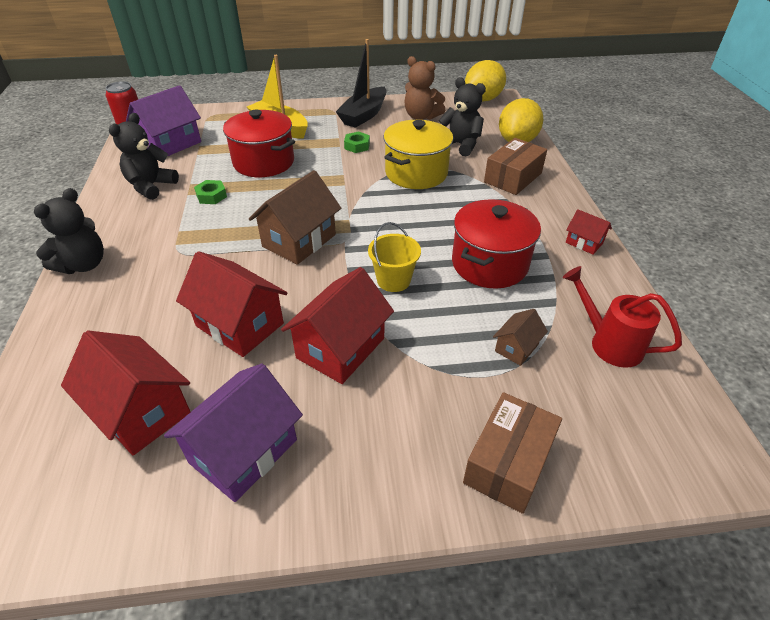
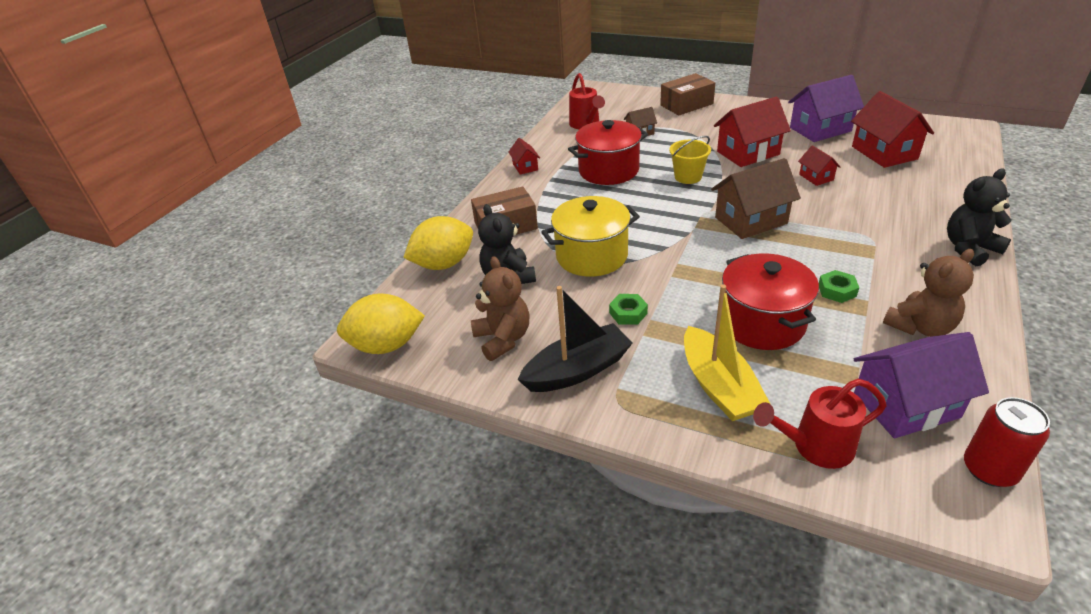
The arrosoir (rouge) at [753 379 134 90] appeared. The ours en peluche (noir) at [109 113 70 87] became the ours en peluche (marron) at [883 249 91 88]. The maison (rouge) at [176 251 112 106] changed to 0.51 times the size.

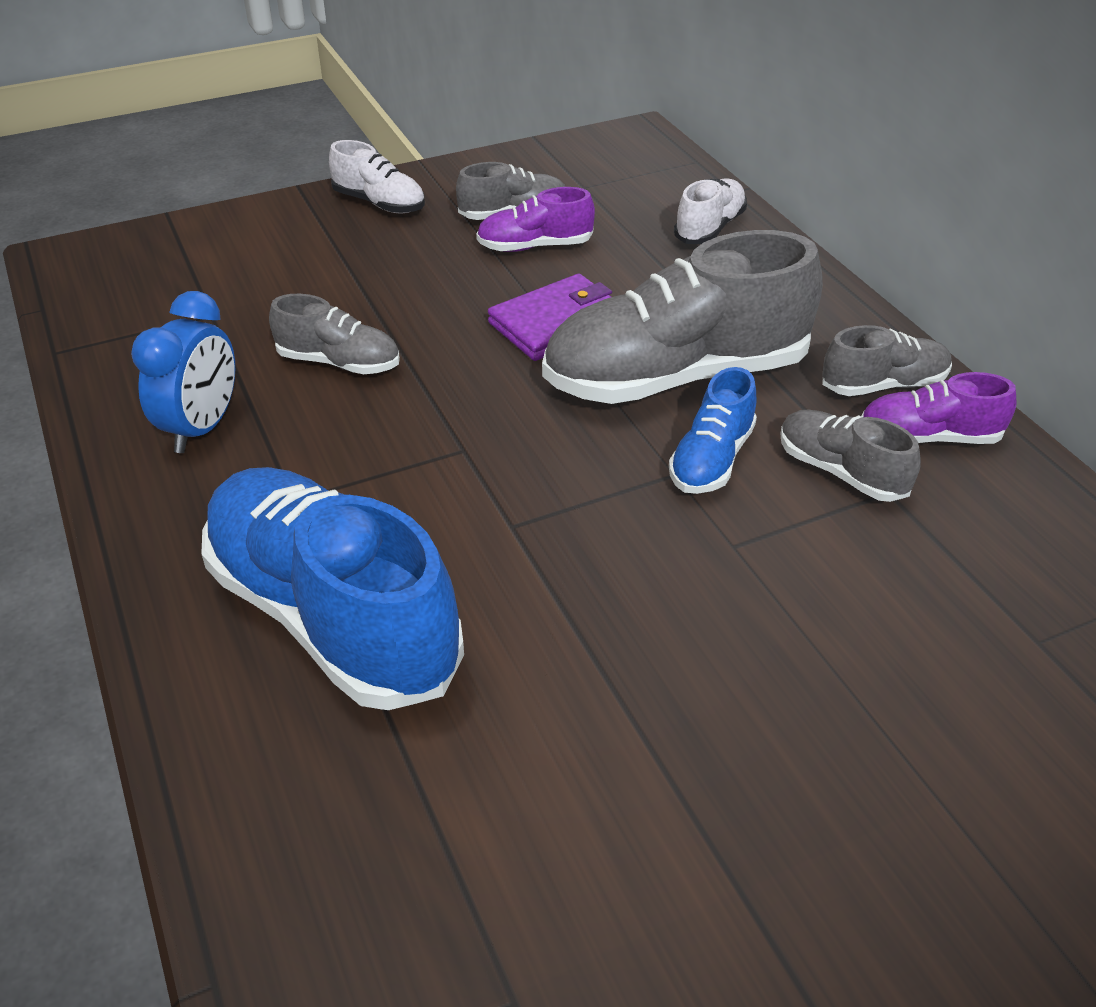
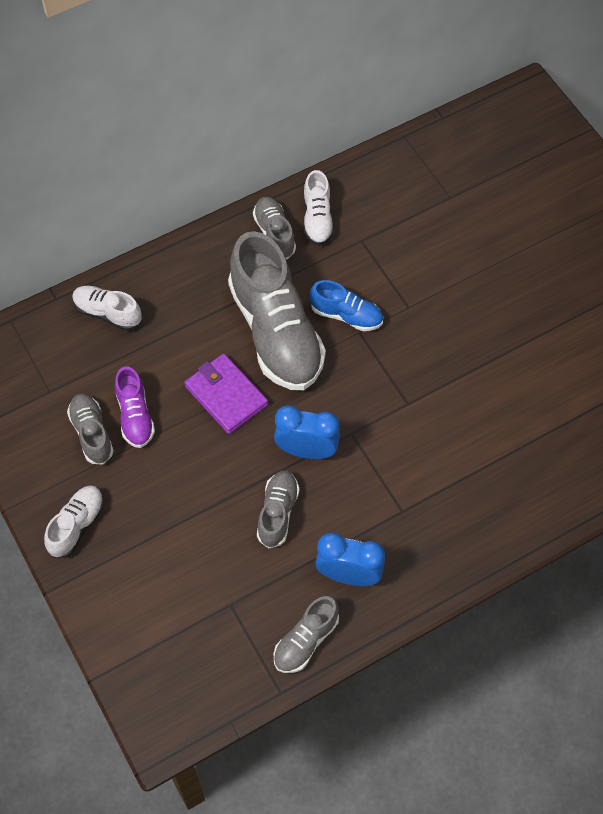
The chaussure (bleu) at [201 467 263 243] disappeared. The réveil (bleu) at [274 405 66 54] appeared. The chaussure (gris) moved from [780 410 141 92] to [274 596 65 77]. The chaussure (violet) at [861 372 155 72] became the chaussure (blanc) at [303 170 31 76].

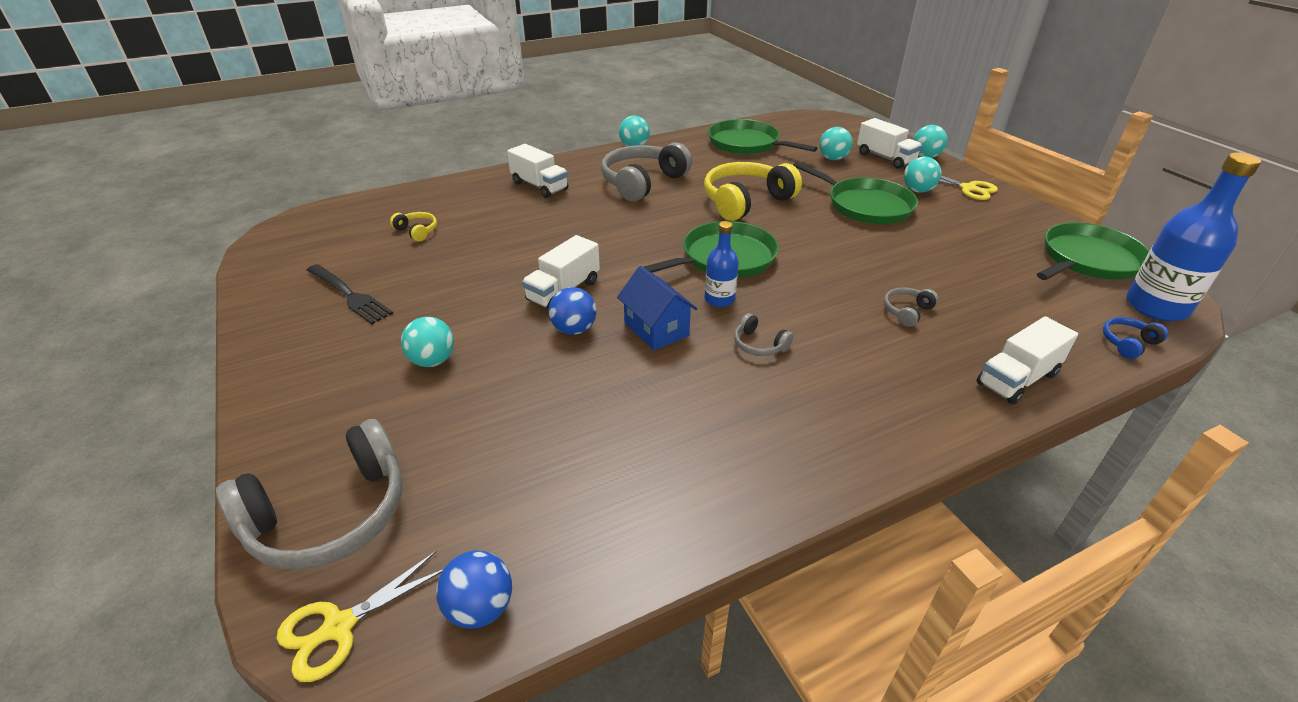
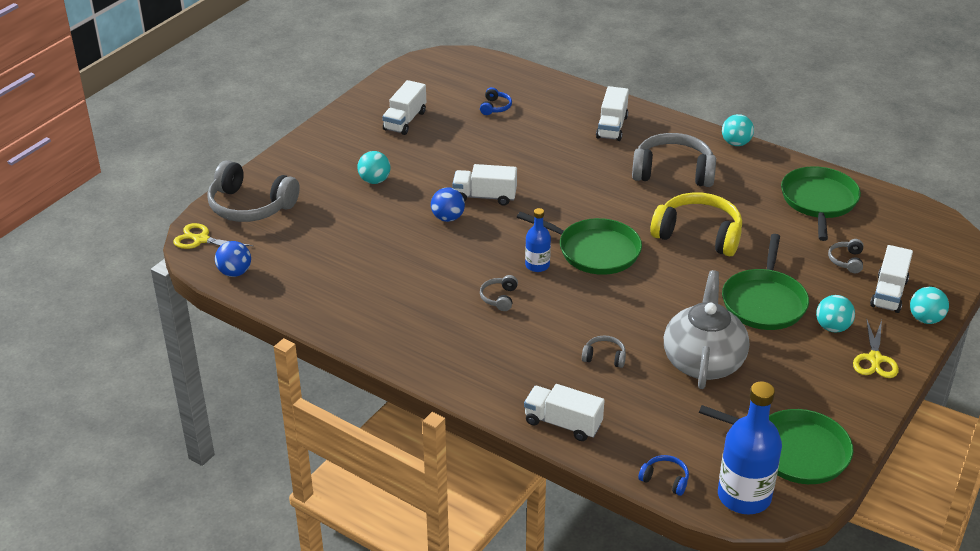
The maison (bleu) at [617 266 80 85] disappeared. The théière (gris) at [664 270 85 119] appeared. The fourchette (noir) at [306 264 87 60] was replaced by the camion (blanc) at [382 80 44 55]. The balle (turquoise) at [819 127 34 33] was replaced by the casque audio (gris) at [828 239 35 34]. The casque audio (jaune) at [390 212 47 30] became the casque audio (bleu) at [480 87 32 28].

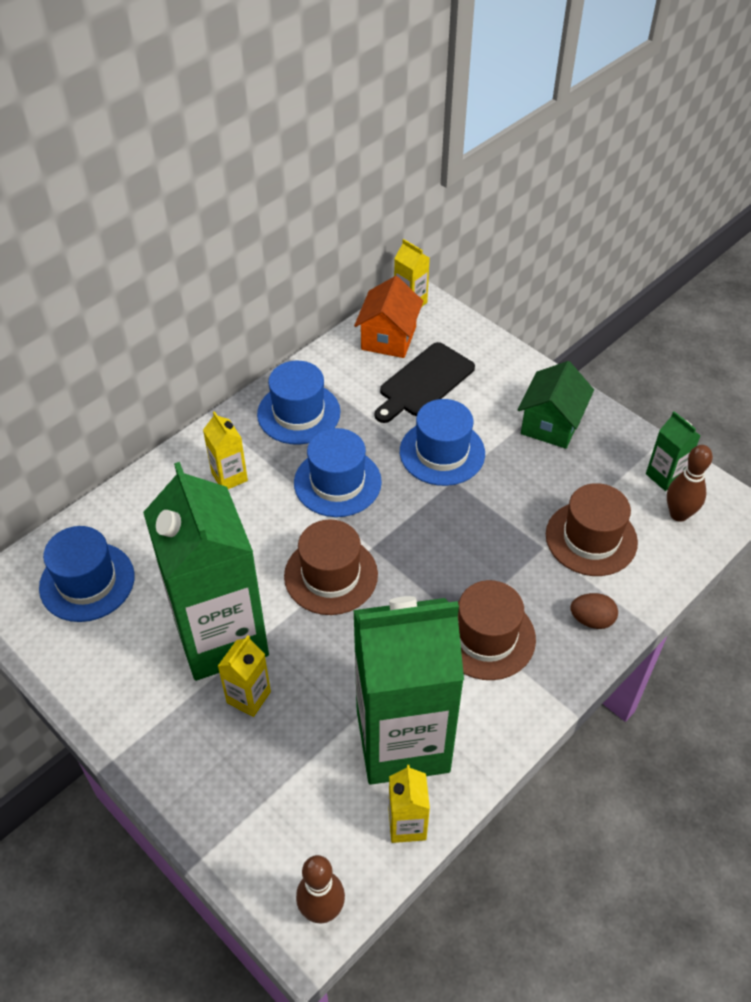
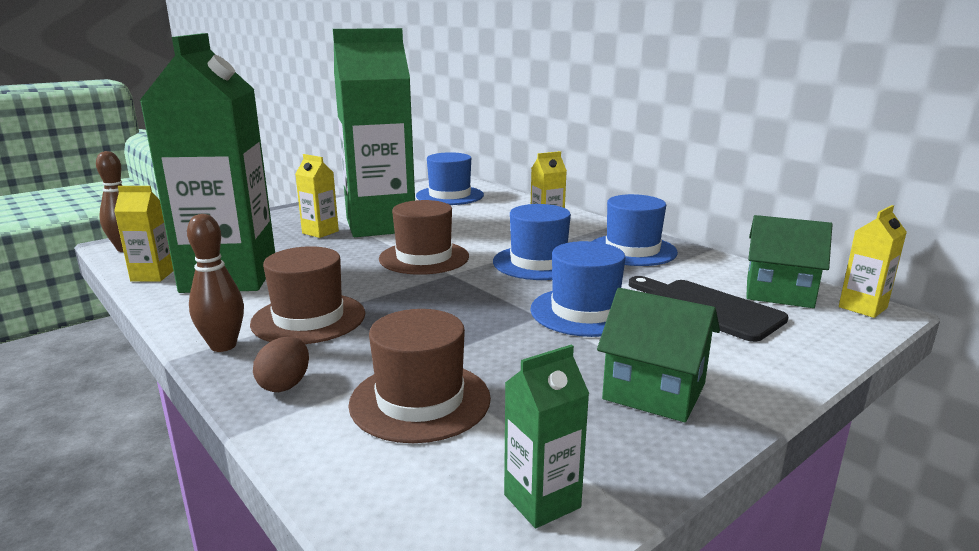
The quille (marron) moved from [667 445 46 77] to [187 214 57 138]. The maison (orange) at [354 276 69 82] became the maison (vert) at [746 215 86 93].

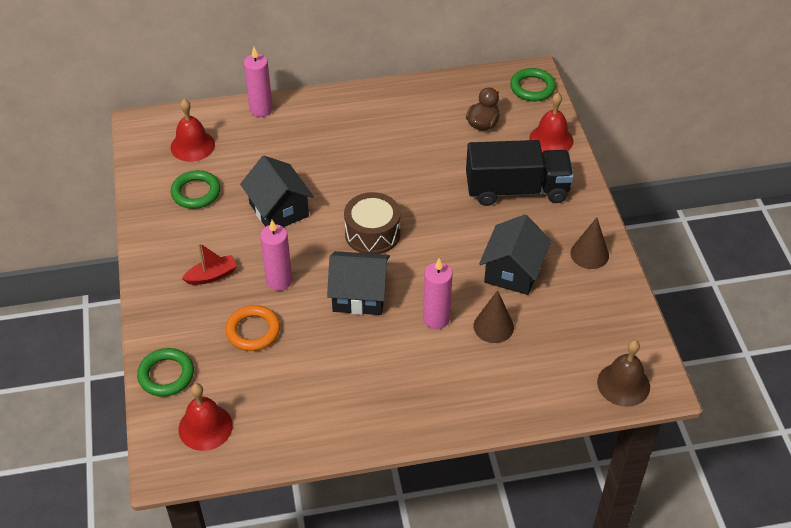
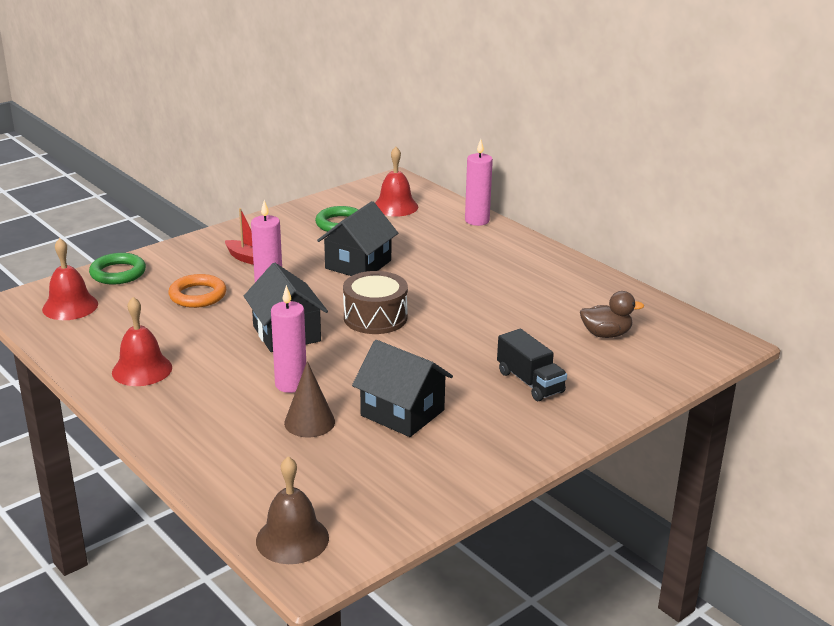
The anneau (vert) at [510 68 46 33] disappeared. The cône (marron) at [570 217 39 52] disappeared. The cloche (rouge) moved from [529 93 44 59] to [112 297 60 89]. The maison (noir) at [479 215 72 80] turned 45 degrees clockwise. The camion (noir) at [466 140 108 66] changed to 0.59 times the size.

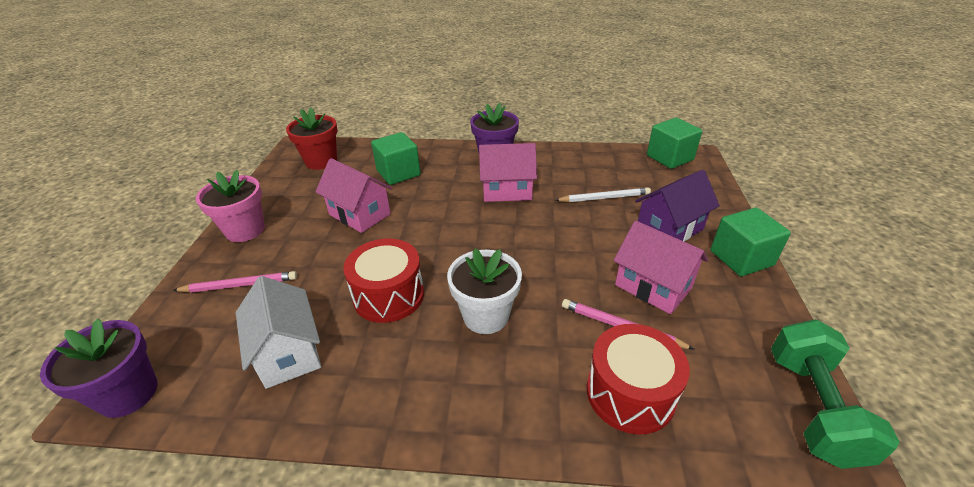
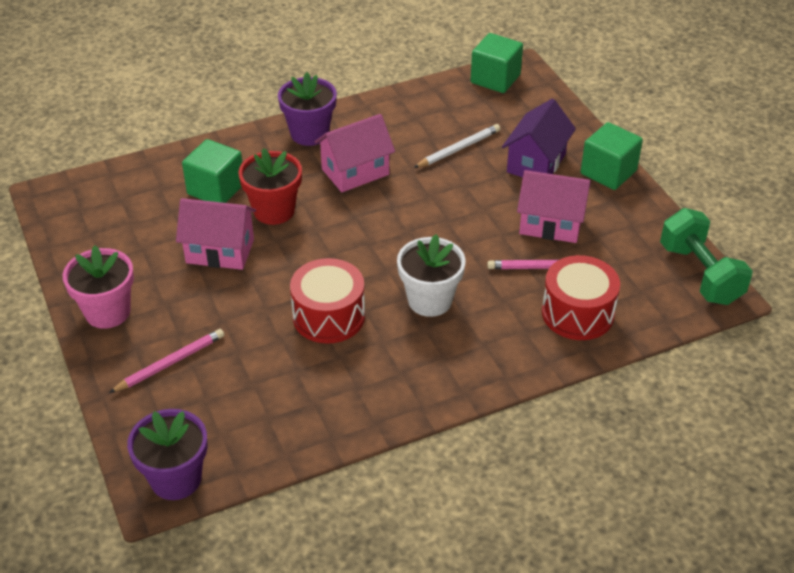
The maison (blanc) at [236 276 85 113] disappeared. The pot de fleurs (rouge) moved from [286 107 52 63] to [238 148 64 77].

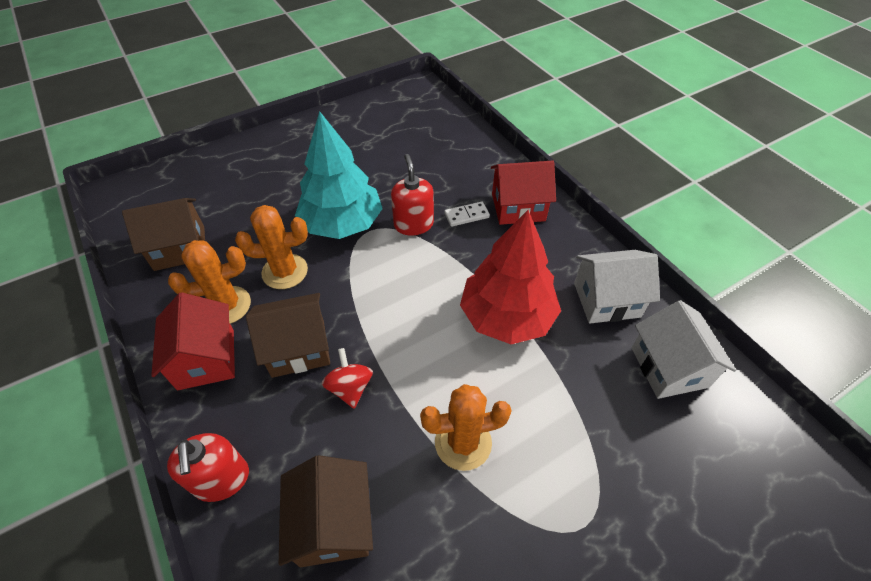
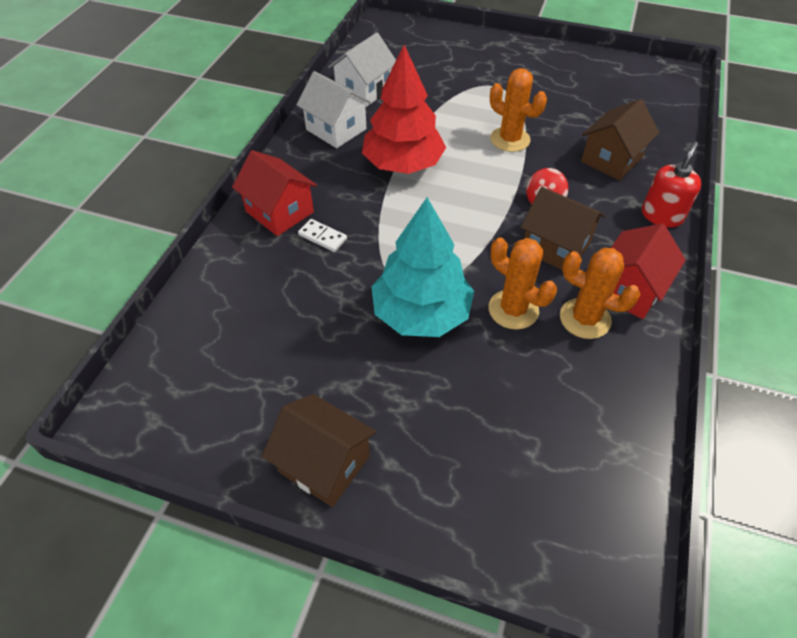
The distributeur de savon (rouge) at [391 154 43 82] disappeared. The maison (marron) moved from [122 198 83 73] to [262 394 114 113].

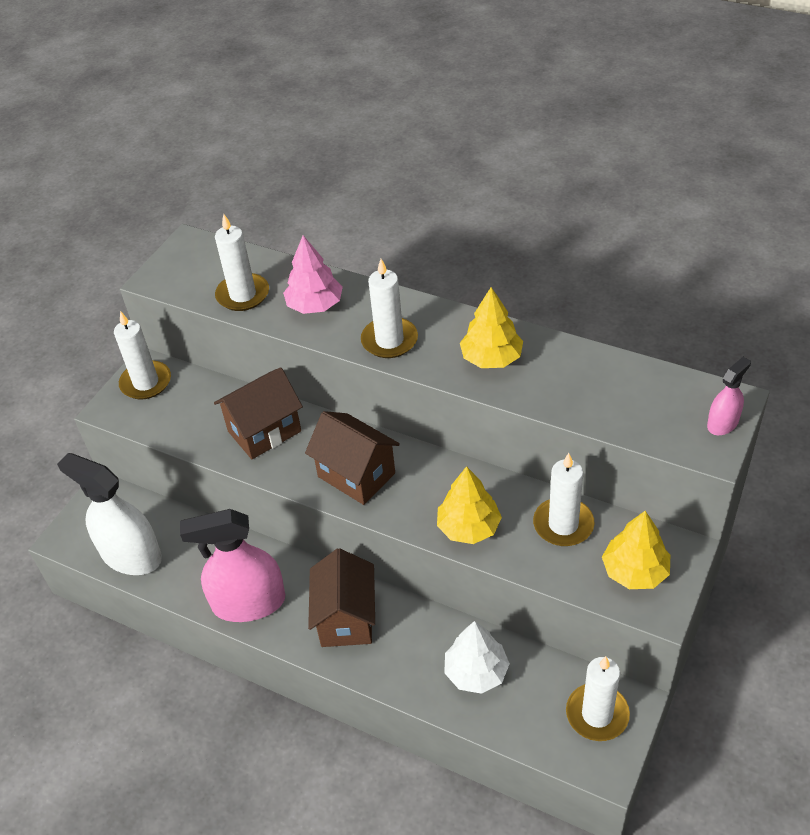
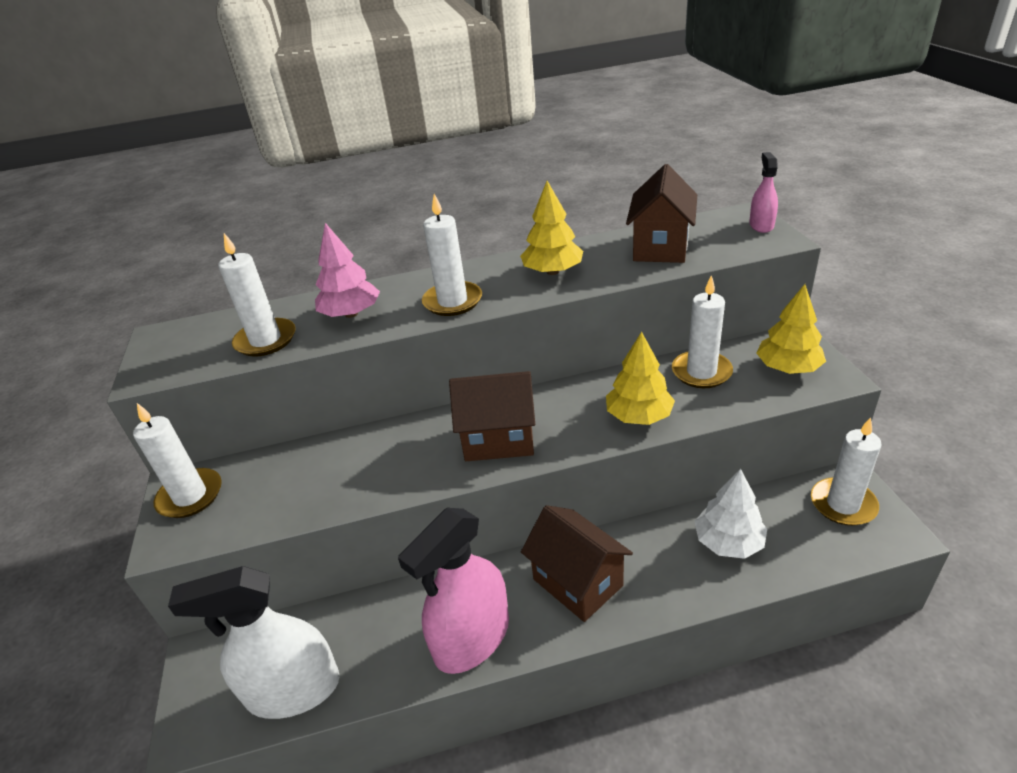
The maison (marron) moved from [214 367 89 92] to [626 164 71 99].

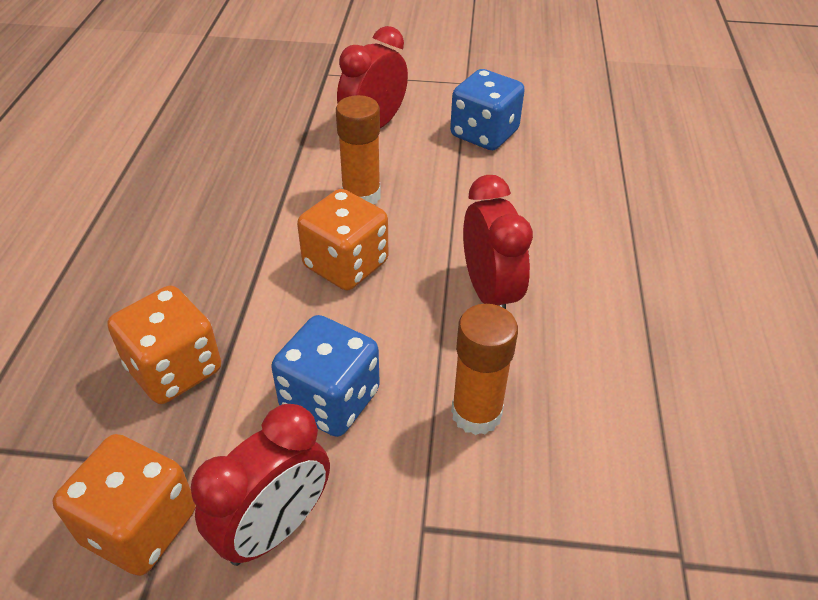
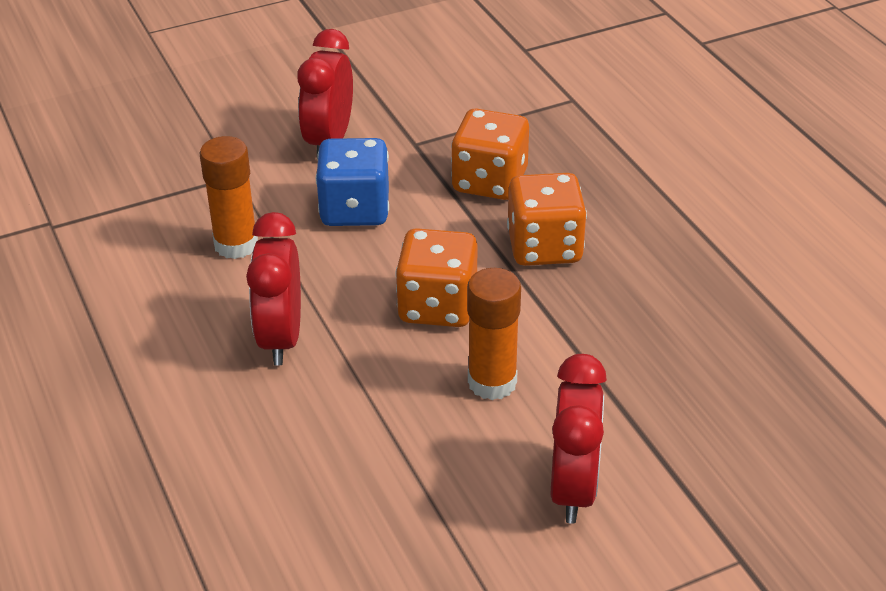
The dé (bleu) at [450 69 75 81] disappeared. The dé (orange) moved from [52 434 144 142] to [507 173 80 93]. The réveil (rouge) at [463 175 70 134] turned 45 degrees clockwise.

